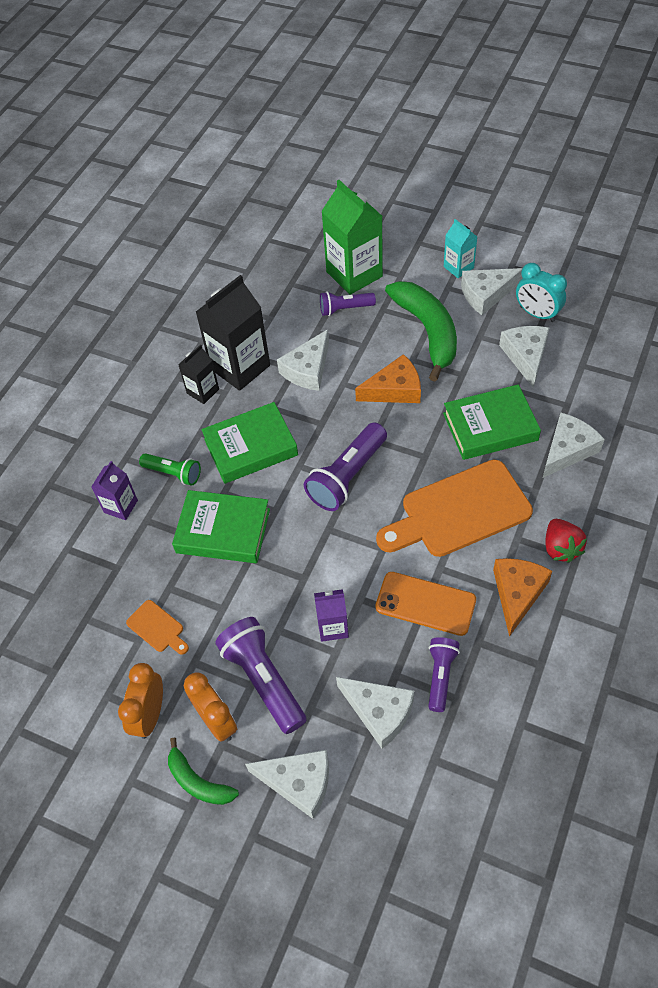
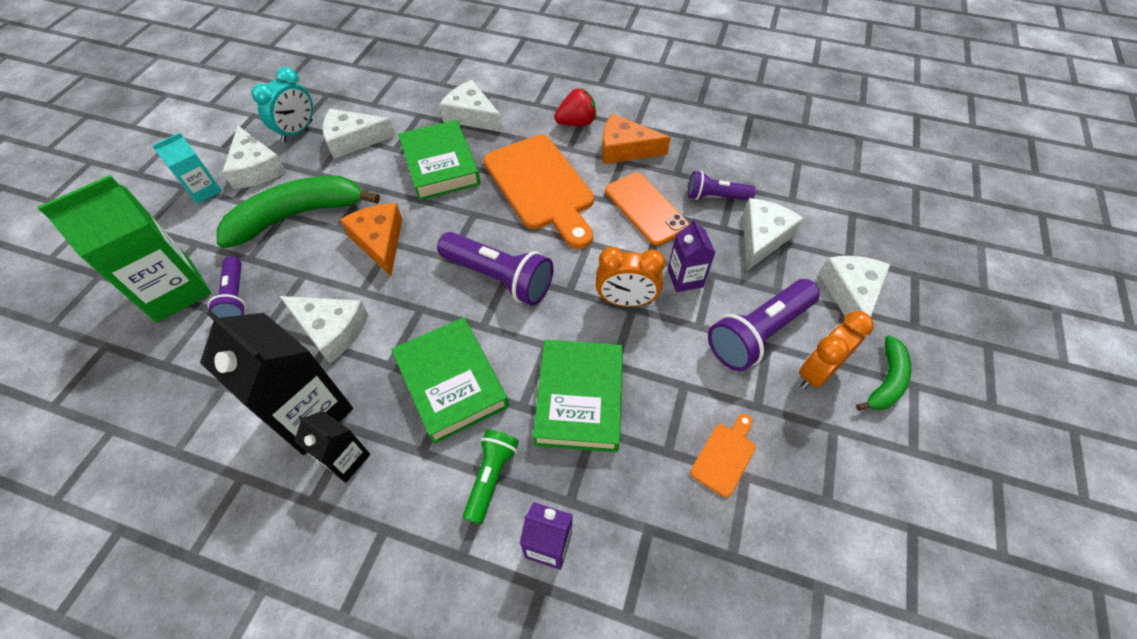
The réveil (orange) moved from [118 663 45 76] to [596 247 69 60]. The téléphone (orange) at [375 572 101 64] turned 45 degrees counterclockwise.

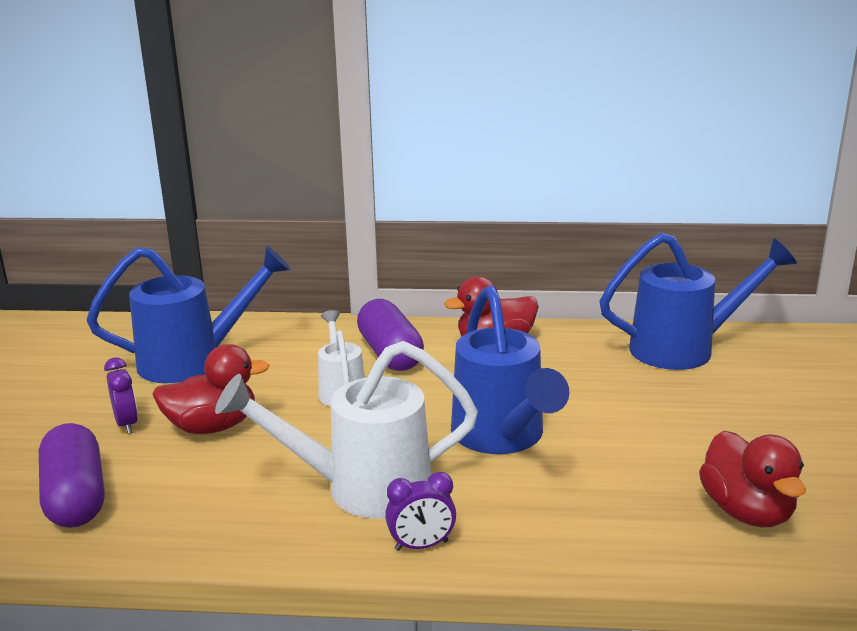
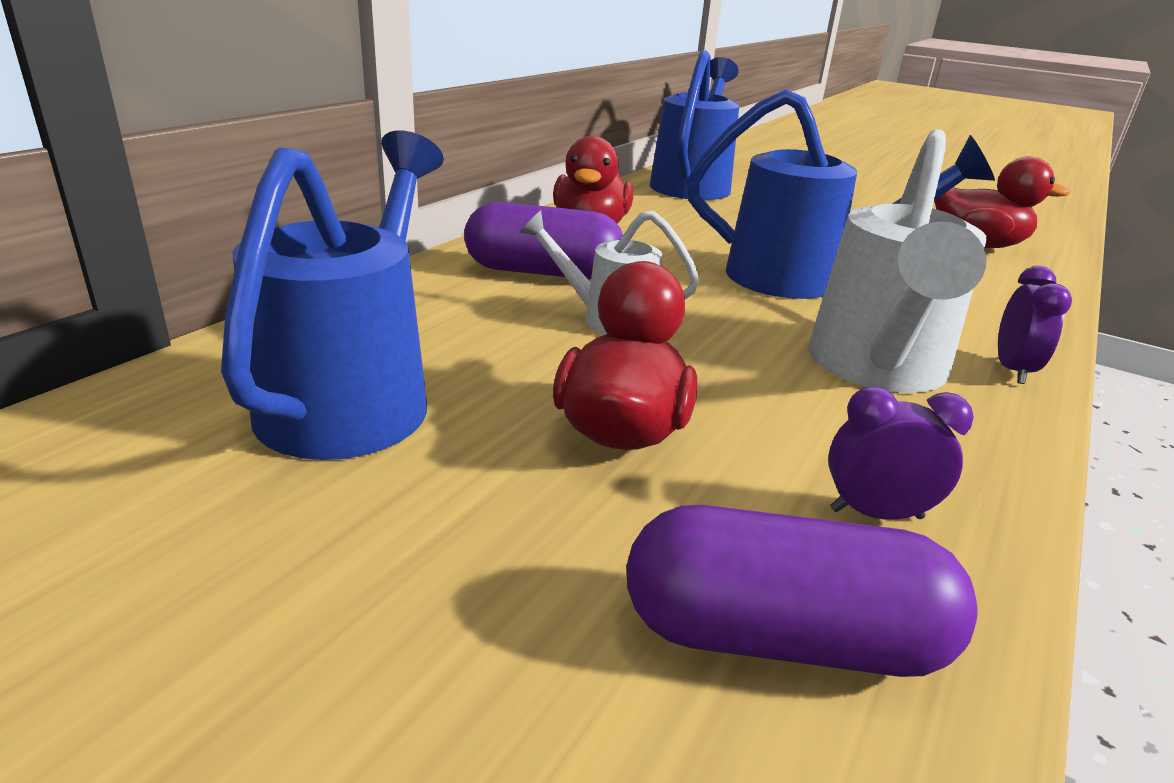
The réveil (violet) moved from [104 357 34 77] to [828 386 146 133].

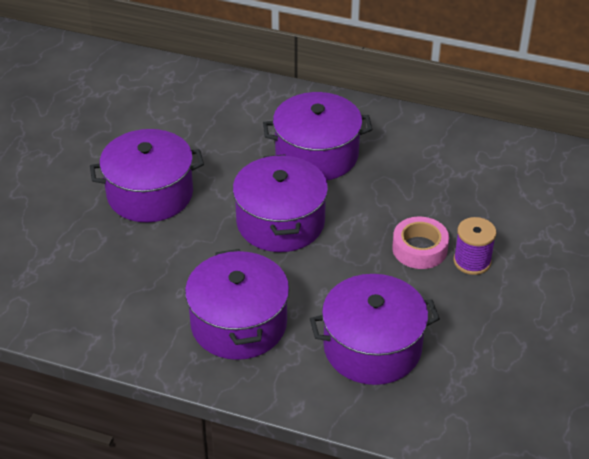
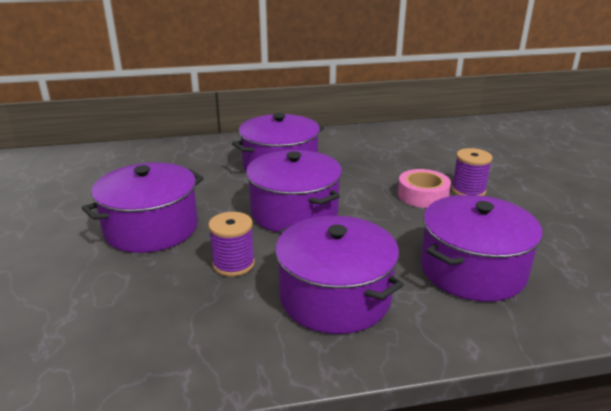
The bobine (violet) at [208 212 47 65] appeared.

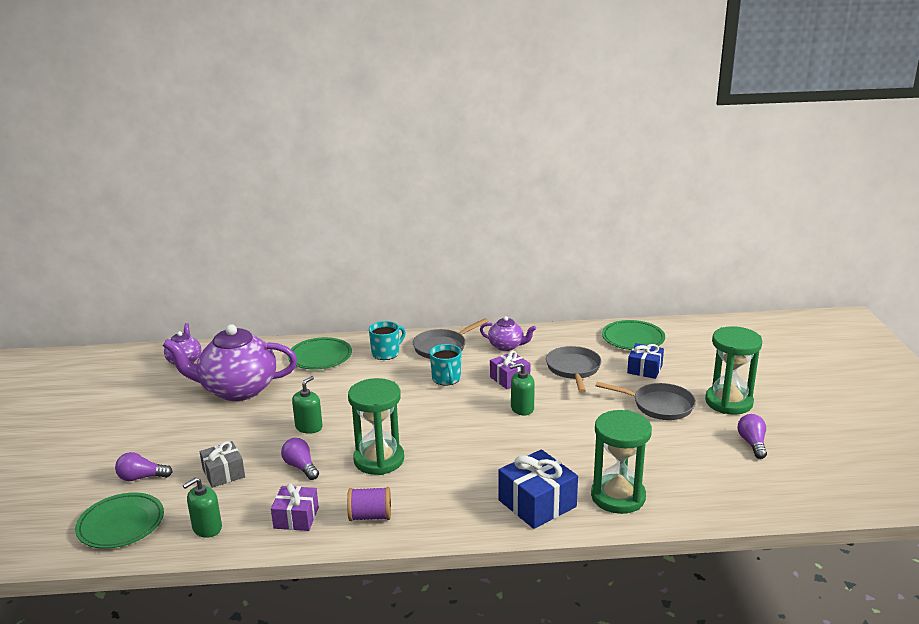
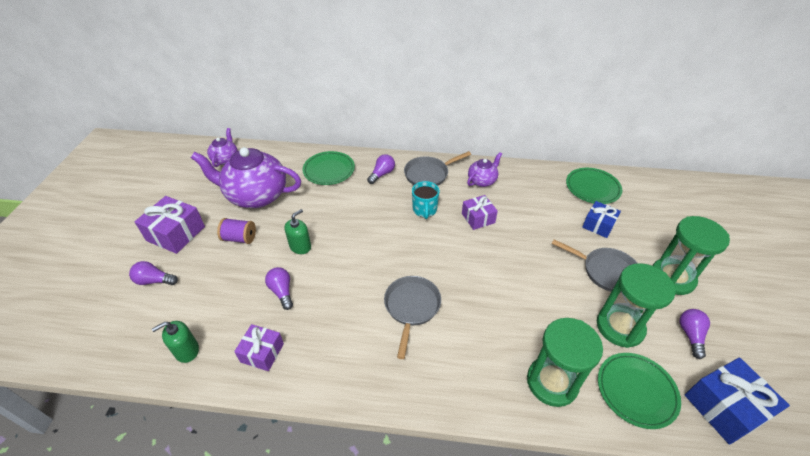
The cadeau (gris) at [200 441 45 47] disappeared. The distributeur de savon (vert) at [510 363 25 52] disappeared. The cadeau (violet) at [135 196 70 58] appeared. The assiette (vert) moved from [75 493 89 56] to [598 353 83 76]. The bobine (violet) moved from [347 487 44 34] to [217 218 39 26]. The sablier (vert) moved from [348 378 56 97] to [597 263 79 85]. The cadeau (bleu) moved from [498 449 80 80] to [685 357 105 88]. The poêle (gris) moved from [546 346 55 47] to [384 276 57 83]. The tasse (turquoise) at [369 321 37 39] was replaced by the ampoule (violet) at [367 154 28 30]. The théière (violet) at [480 316 56 35] turned 75 degrees counterclockwise.

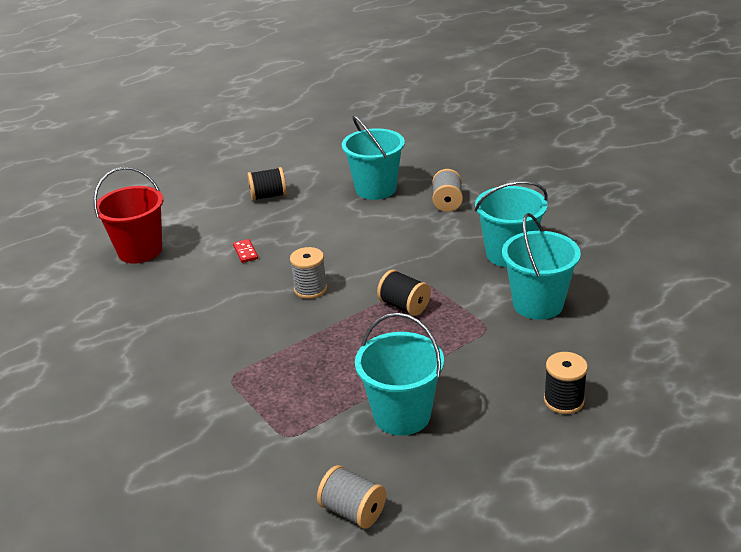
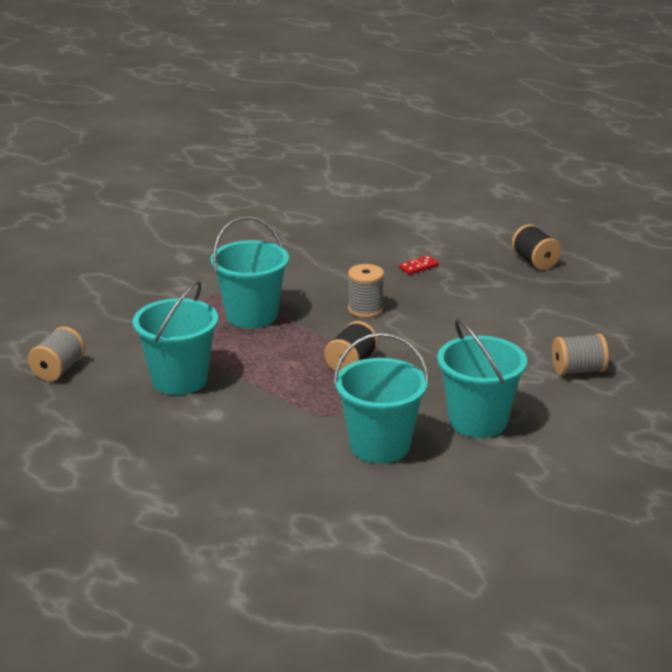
The seau (rouge) at [93 167 70 97] disappeared. The bobine (noir) at [544 352 44 62] disappeared. The seau (turquoise) moved from [342 116 63 84] to [211 216 78 112].

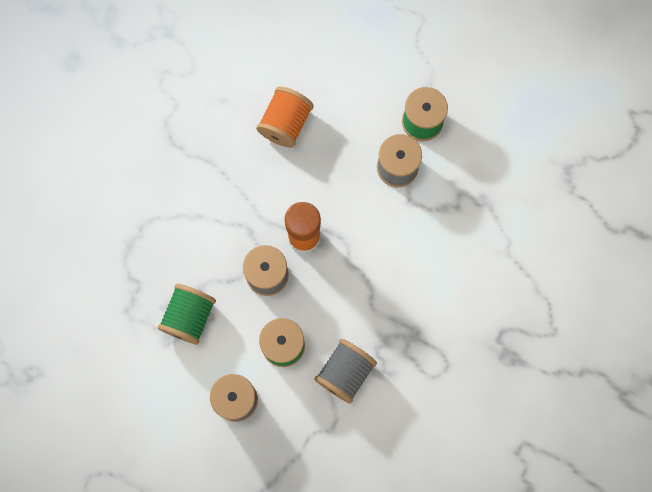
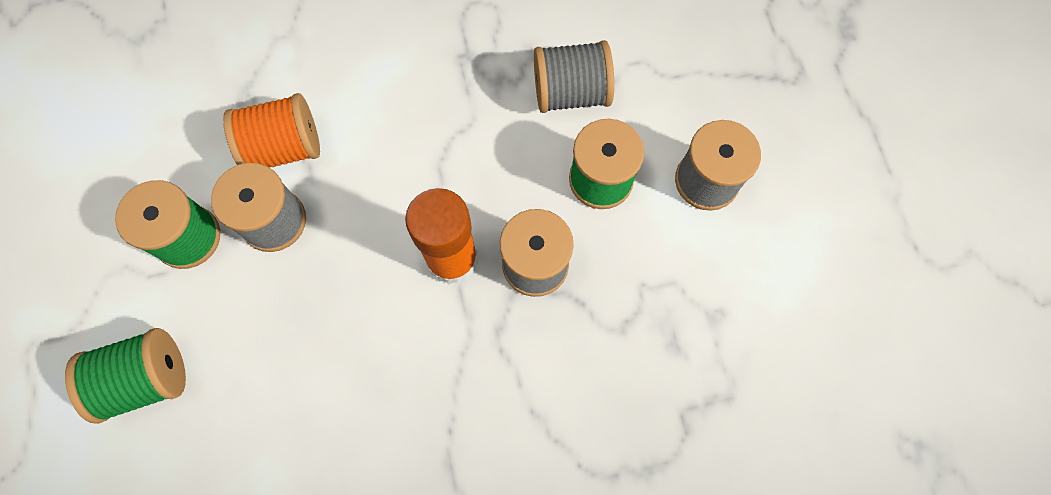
The bobine (vert) moved from [158 284 58 61] to [65 328 121 96]. The bobine (orange) moved from [256 87 57 61] to [223 93 97 75].

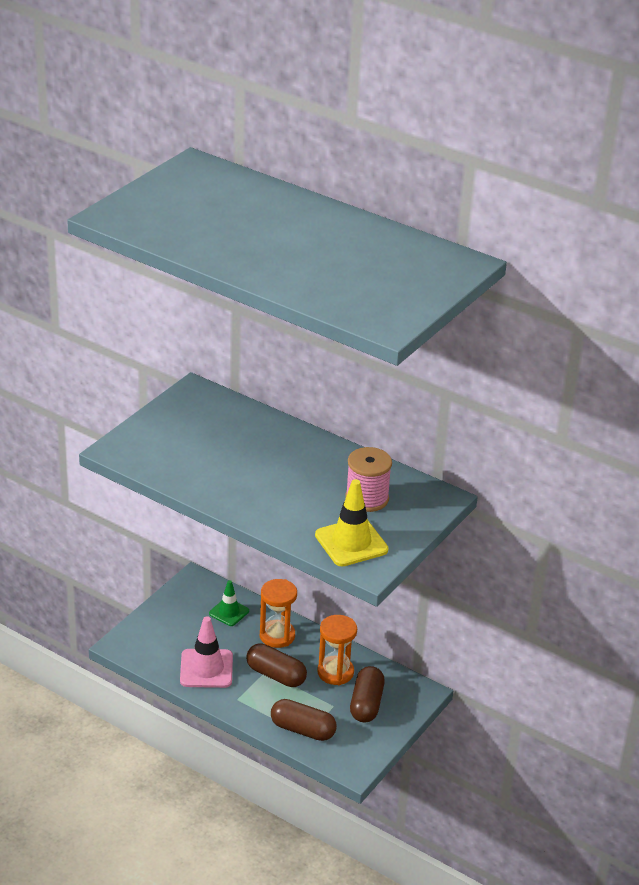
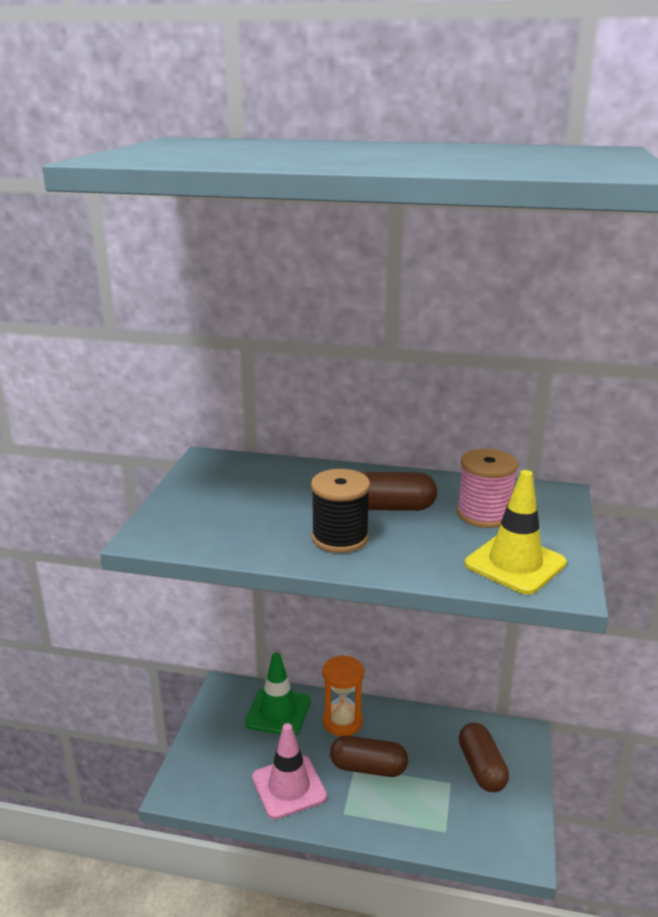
The sablier (orange) at [317 615 40 70] disappeared. The bobine (noir) at [311 469 59 84] appeared. The gélule (marron) moved from [271 699 66 42] to [360 472 77 39]. The cône de chantier (vert) at [209 580 40 46] changed to 1.59 times the size.

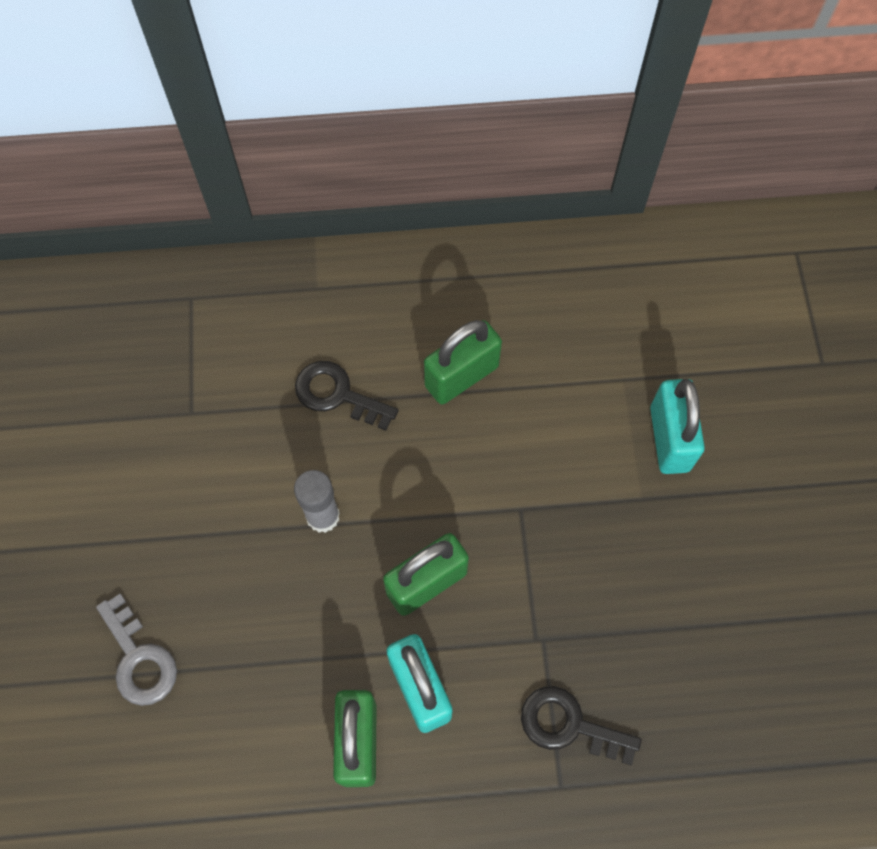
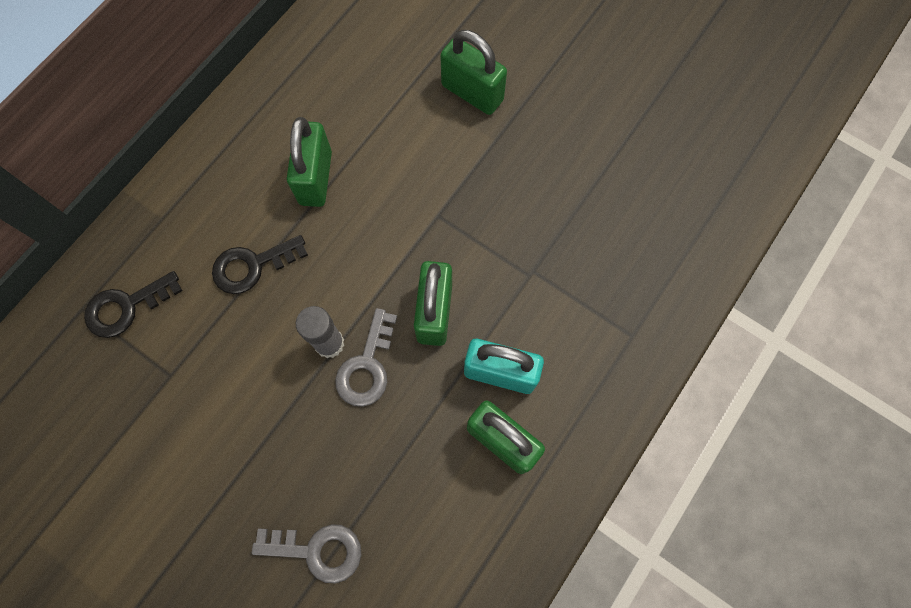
The clé (gris) at [335 308 62 99] appeared. The clé (noir) moved from [521 686 121 79] to [84 271 98 67]. The cadenas (turquoise) at [650 379 55 95] became the cadenas (vert) at [440 30 67 85].

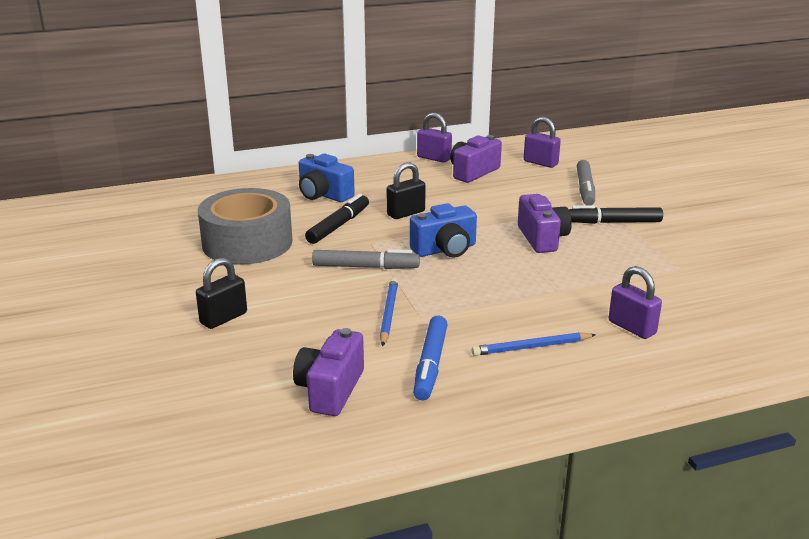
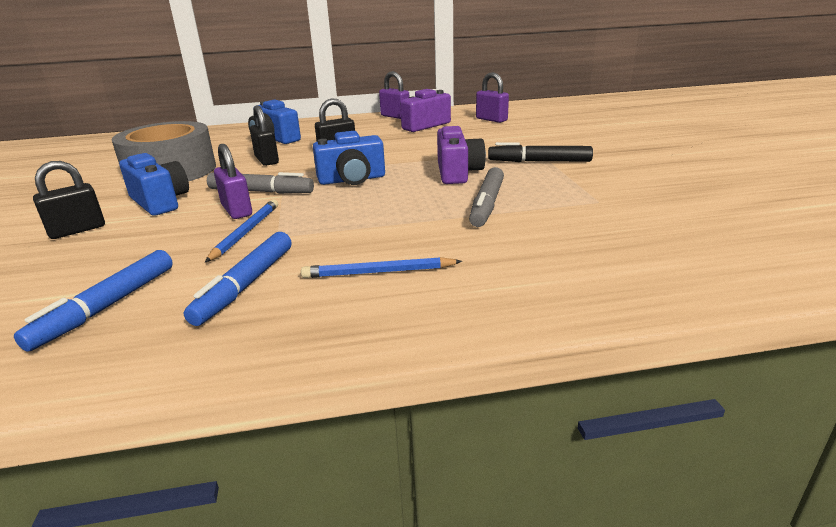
The appareil photo (bleu) at [119 153 70 63] appeared. The feutre (gris) moved from [577 160 18 45] to [469 167 35 60]. The cadenas (violet) moved from [609 266 53 73] to [214 144 38 75]. The appareil photo (violet) at [293 328 71 88] was replaced by the feutre (bleu) at [14 250 159 102]. The feutre (noir) at [305 194 64 50] was replaced by the cadenas (noir) at [250 105 29 61].

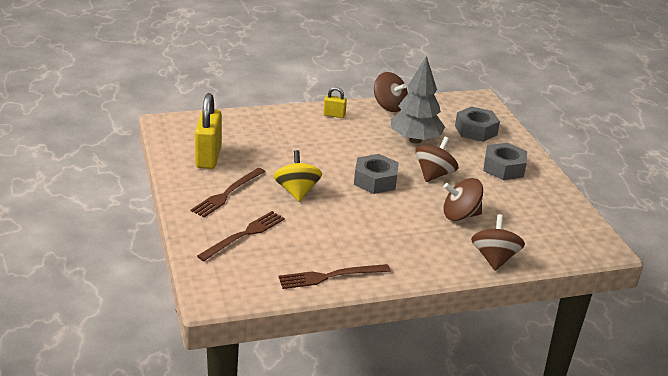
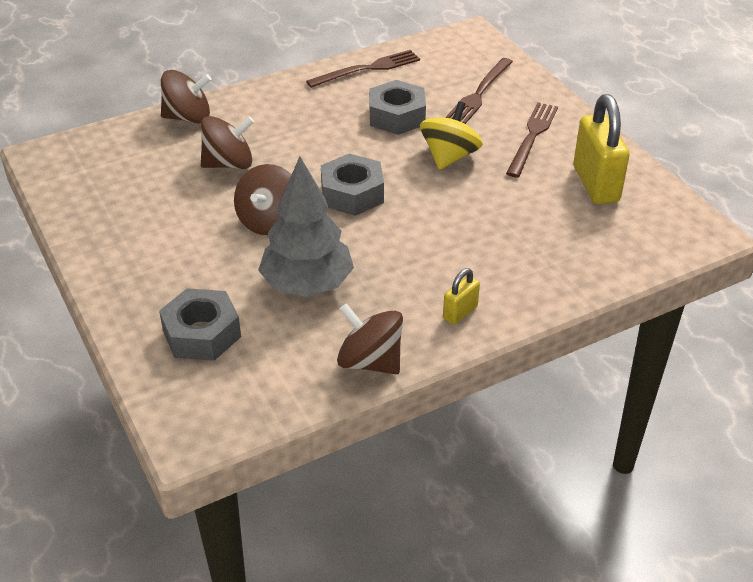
The écrou (gris) moved from [483 143 44 37] to [369 80 57 55]. The toupie (jaune) at [273 150 49 52] turned 135 degrees counterclockwise. The cadenas (jaune) at [323 87 24 31] turned 45 degrees counterclockwise. The toupie (marron) at [471 214 54 57] turned 90 degrees counterclockwise.

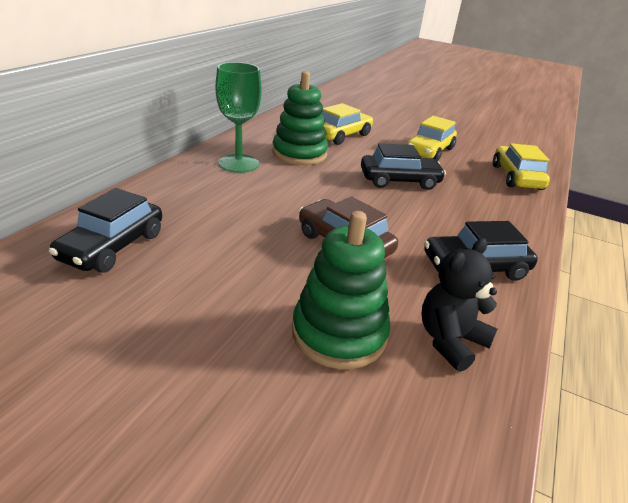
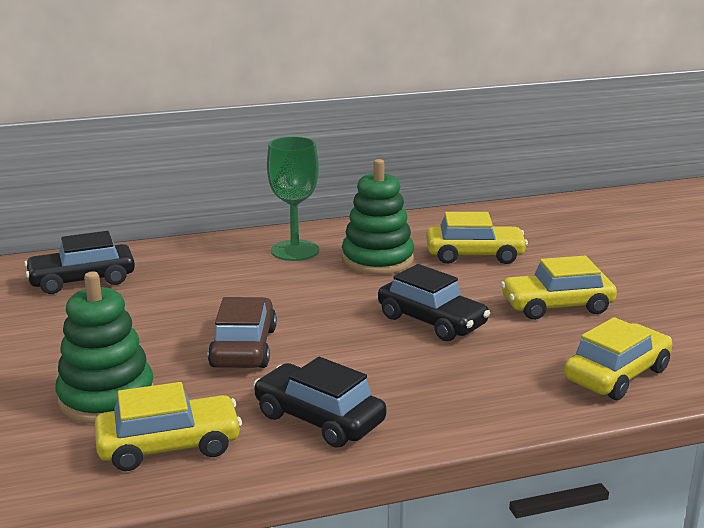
The ours en peluche (noir) at [421 238 76 134] was replaced by the voiture (jaune) at [95 382 147 89].

